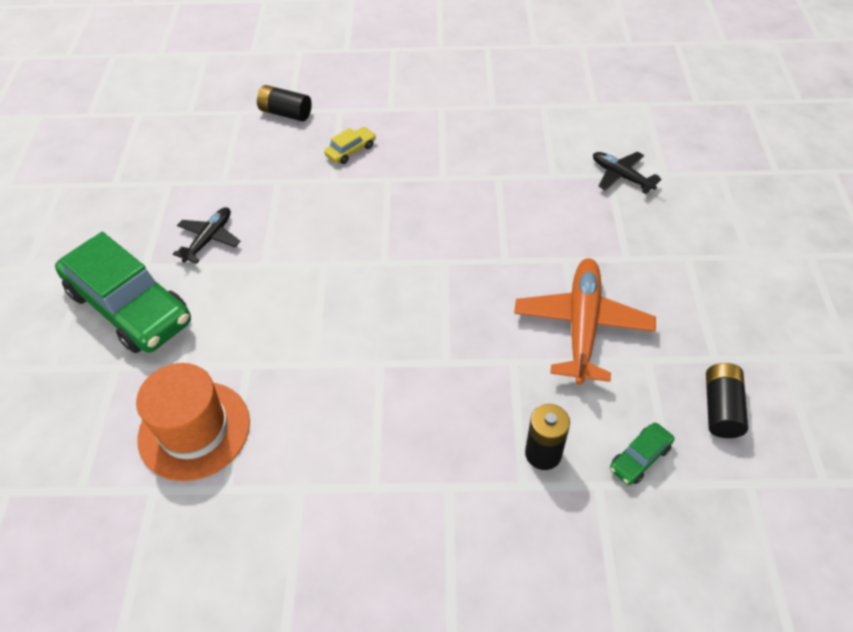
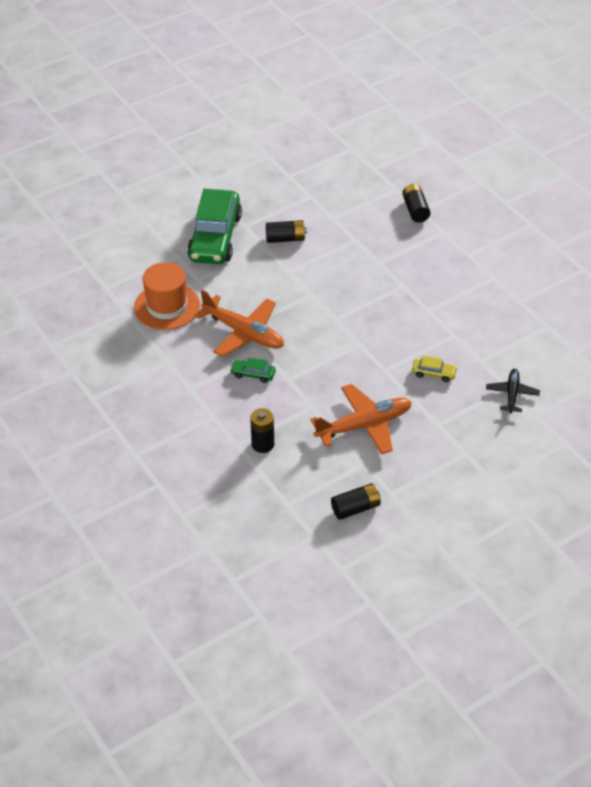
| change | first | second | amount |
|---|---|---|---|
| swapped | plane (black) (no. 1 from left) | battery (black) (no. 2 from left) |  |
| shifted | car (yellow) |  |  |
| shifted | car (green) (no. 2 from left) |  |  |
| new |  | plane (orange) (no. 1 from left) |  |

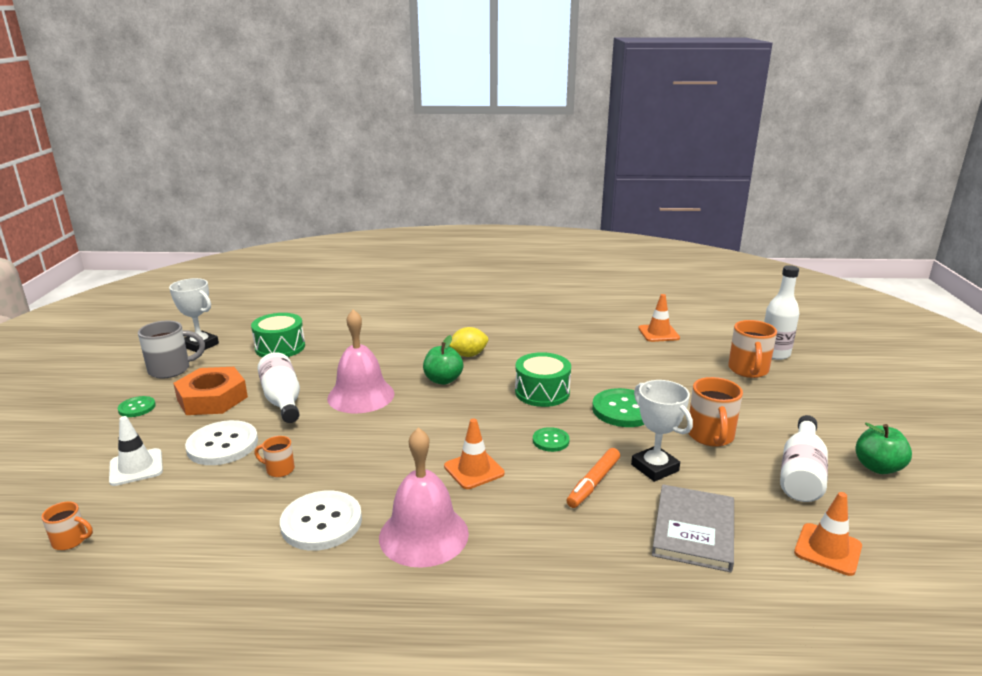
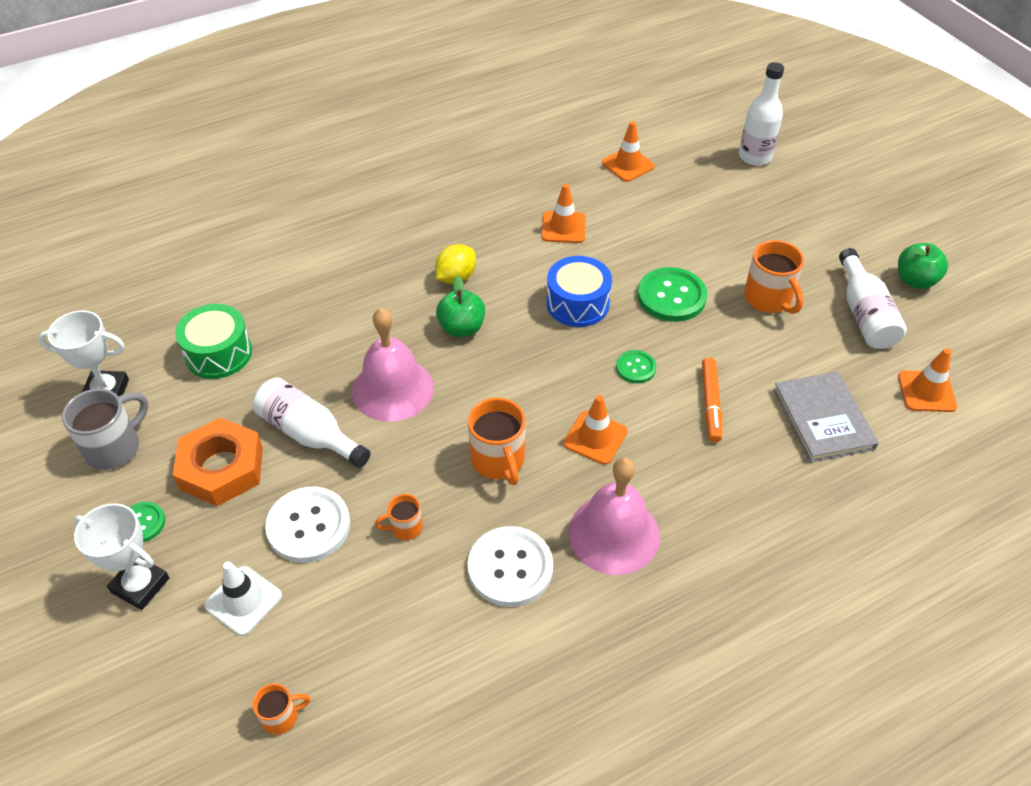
| change | first | second | amount |
|---|---|---|---|
| repainted | drum (green) (no. 2 from left) | drum (blue) |  |
| shifted | trophy (white) (no. 2 from left) |  |  |
| shifted | mug (orange) (no. 4 from left in the first image) | mug (orange) (no. 3 from left) |  |
| new |  | traffic cone (orange) (no. 1 from left) |  |

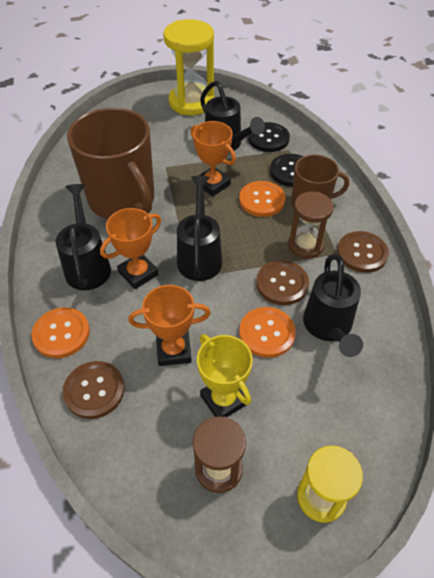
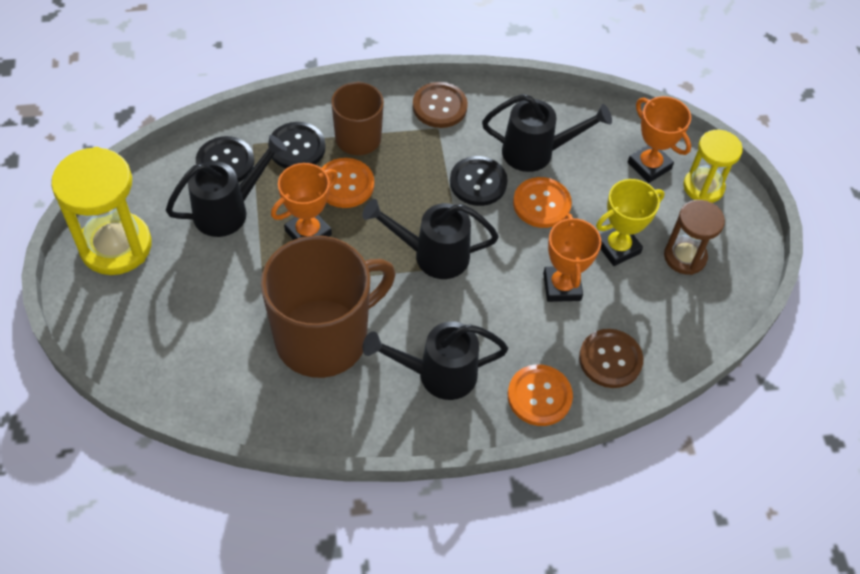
| change | first | second | amount |
|---|---|---|---|
| shifted | trophy (orange) (no. 1 from left in the first image) | trophy (orange) (no. 3 from left) |  |
| repainted | button (brown) (no. 2 from left) | button (black) (no. 3 from left) |  |
| gone | hourglass (brown) (no. 2 from left) |  |  |

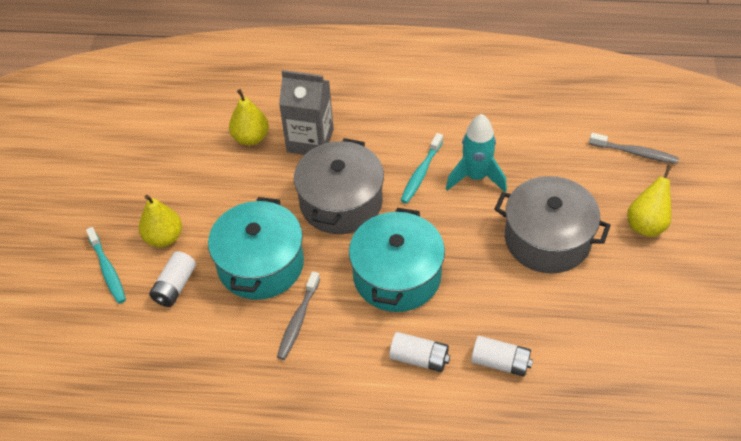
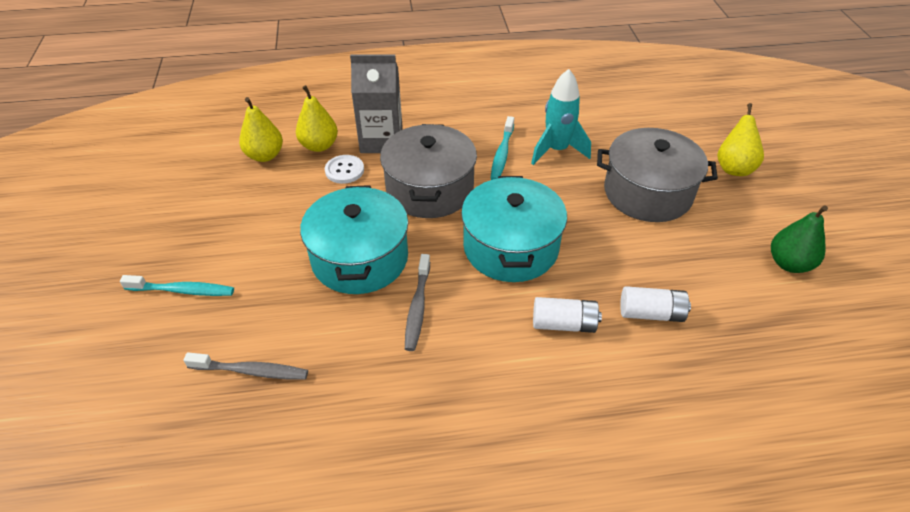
| change | first | second | amount |
|---|---|---|---|
| rotated | toothbrush (turquoise) (no. 1 from left) |  | 45 degrees counterclockwise |
| shifted | pear (yellow) (no. 1 from left) |  |  |
| gone | battery (white) (no. 1 from left) |  |  |
| shifted | toothbrush (grey) (no. 2 from left in the first image) | toothbrush (grey) (no. 1 from left) |  |
| new |  | button (white) |  |
| new |  | pear (green) |  |

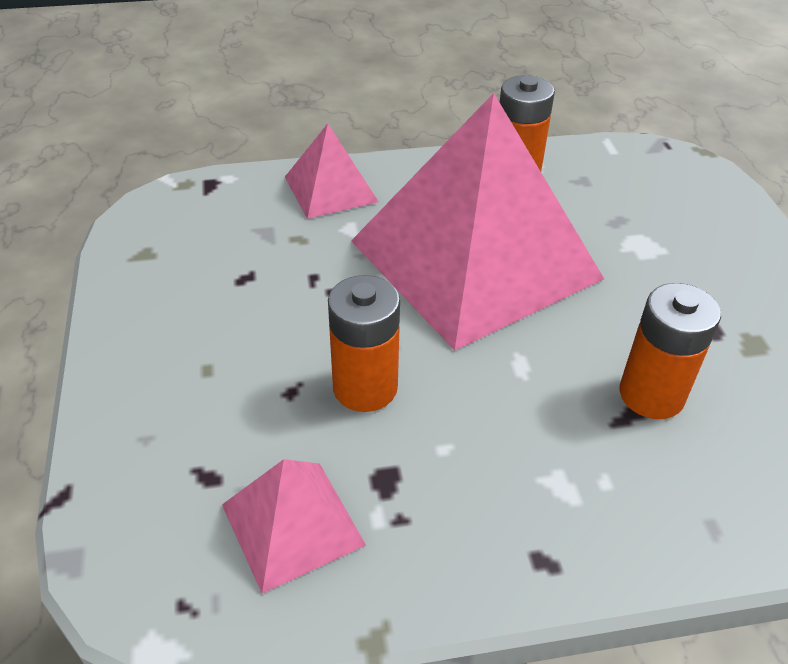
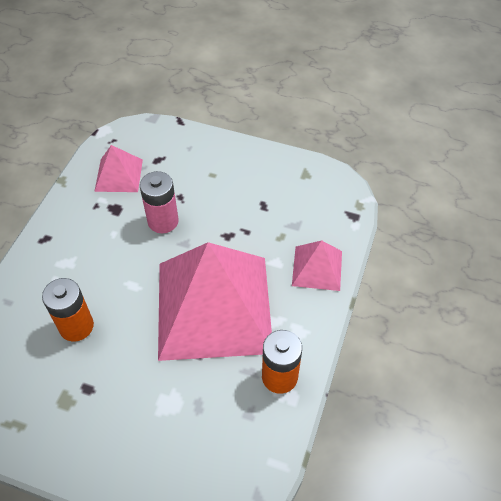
| change | first | second | amount |
|---|---|---|---|
| repainted | battery (orange) (no. 1 from left) | battery (pink) |  |

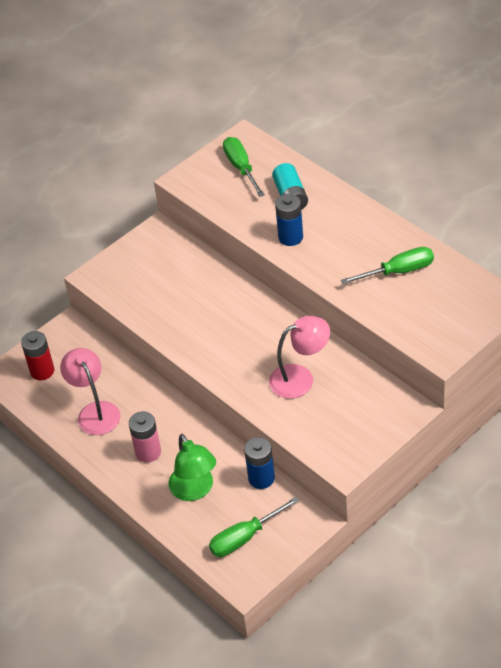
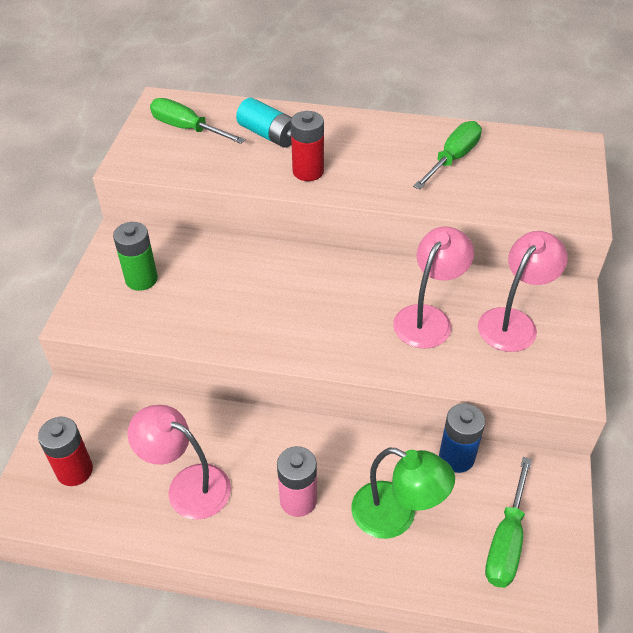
| change | first | second | amount |
|---|---|---|---|
| repainted | battery (blue) (no. 2 from left) | battery (red) (no. 2 from left) |  |
| new |  | battery (green) |  |
| new |  | lamp (pink) (no. 3 from left) |  |

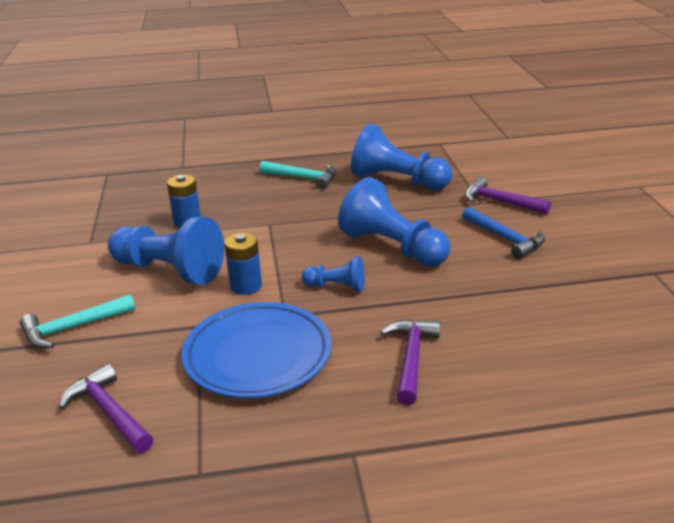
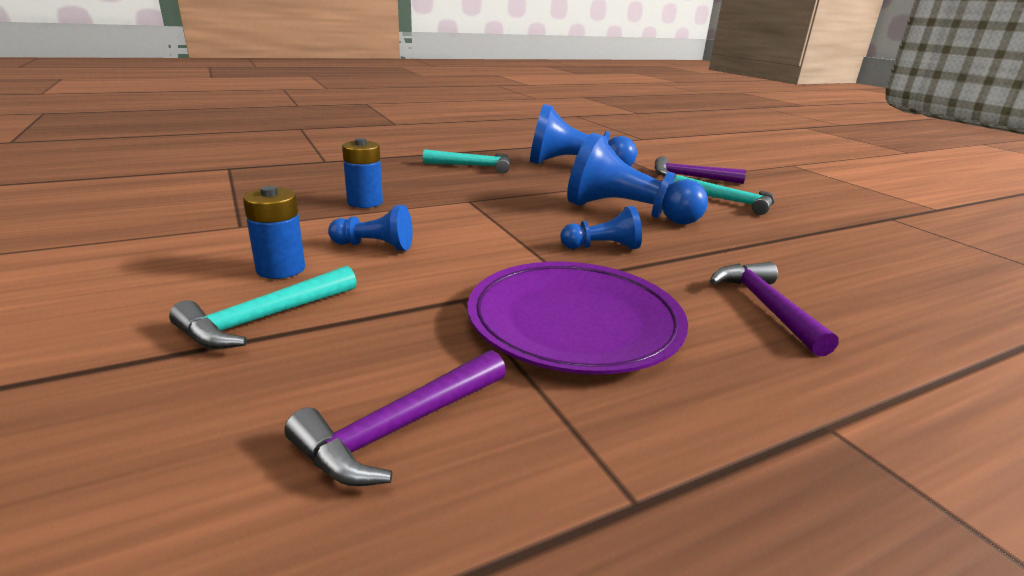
| change | first | second | amount |
|---|---|---|---|
| rotated | hammer (purple) (no. 1 from left) |  | 75 degrees counterclockwise |
| scaled | pawn (blue) (no. 1 from left) |  | x0.50 |
| repainted | plate (blue) | plate (purple) |  |
| shifted | battery (blue) (no. 2 from left in the first image) | battery (blue) (no. 1 from left) |  |
| repainted | hammer (blue) | hammer (turquoise) (no. 3 from left) |  |

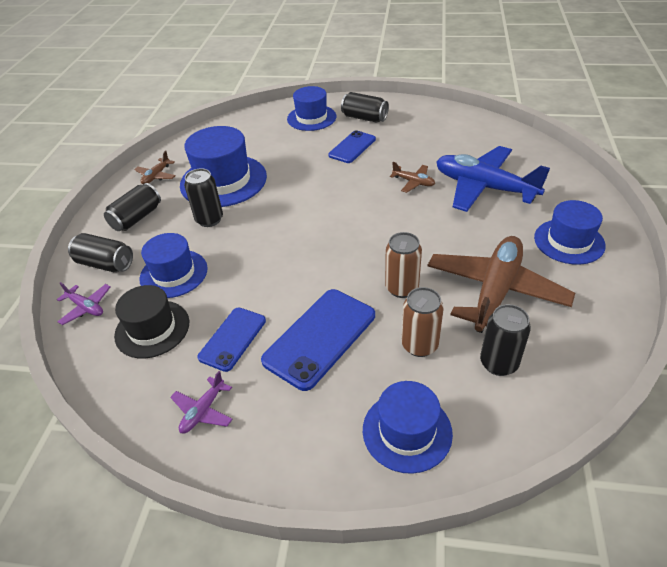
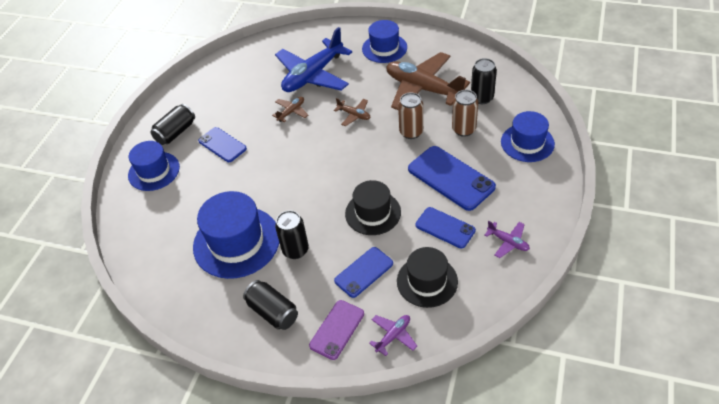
| change | first | second | amount |
|---|---|---|---|
| swapped | can (black) (no. 1 from left) | phone (purple) |  |
| shifted | plane (brown) (no. 1 from left in the first image) | plane (brown) (no. 2 from left) |  |
| swapped | hat (blue) (no. 1 from left) | phone (blue) (no. 2 from left) |  |
| new |  | hat (black) (no. 1 from left) |  |

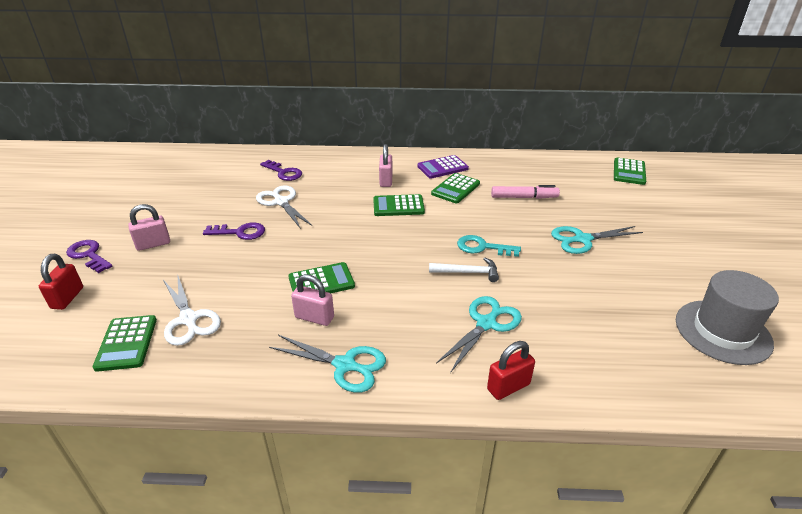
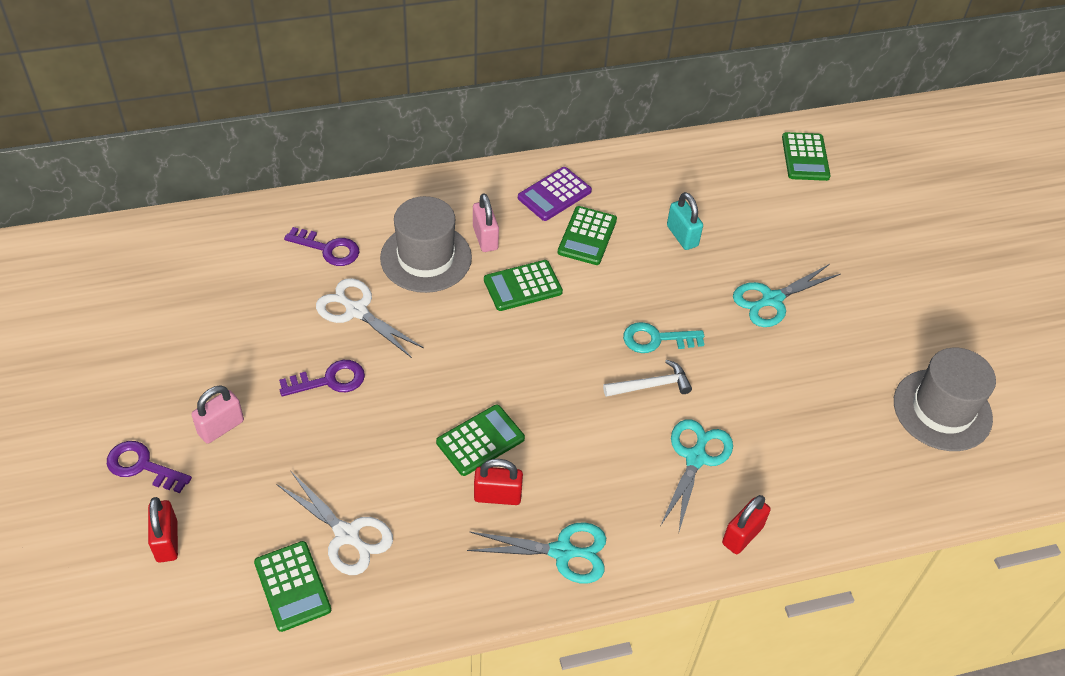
| change | first | second | amount |
|---|---|---|---|
| repainted | padlock (pink) (no. 2 from left) | padlock (red) (no. 2 from left) |  |
| swapped | marker (pink) | padlock (turquoise) |  |
| new |  | hat (grey) (no. 1 from left) |  |

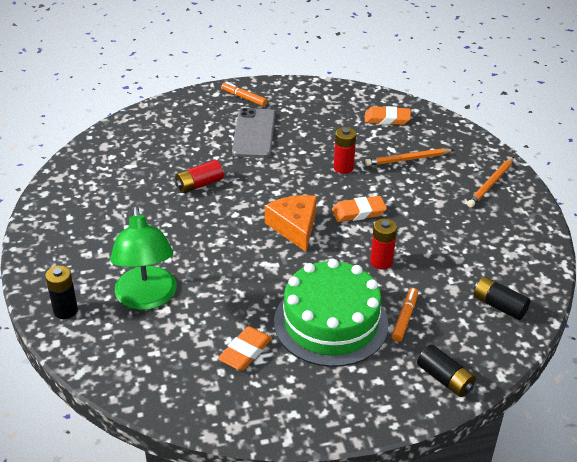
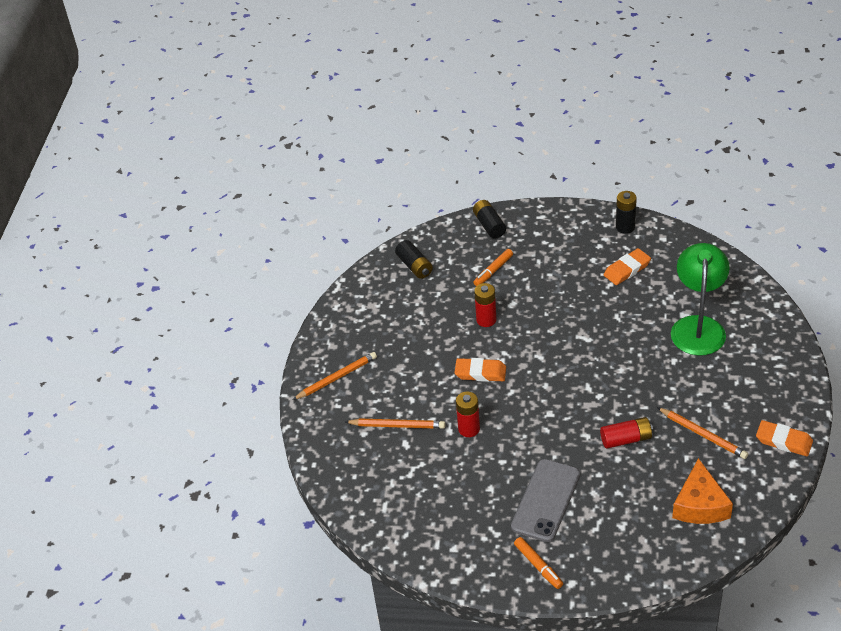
| change | first | second | amount |
|---|---|---|---|
| shifted | battery (black) (no. 1 from left in the first image) | battery (black) (no. 3 from left) |  |
| shifted | cheese (orange) |  |  |
| gone | cake (green) |  |  |
| shifted | eraser (orange) (no. 3 from left) |  |  |
| new |  | pencil (orange) (no. 3 from left) |  |

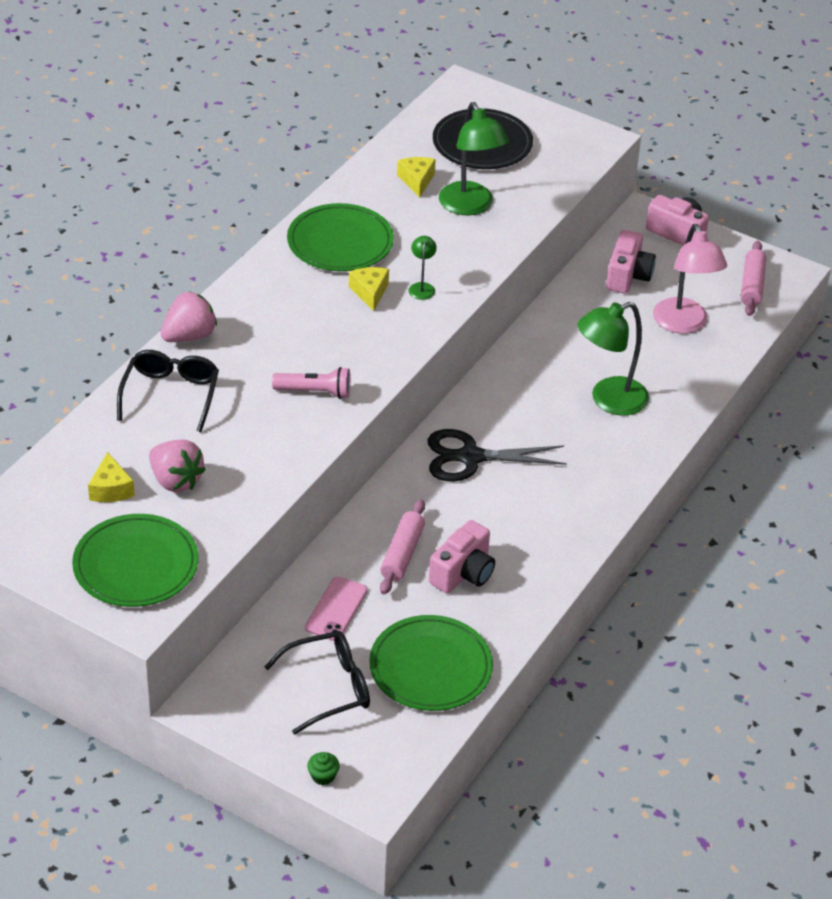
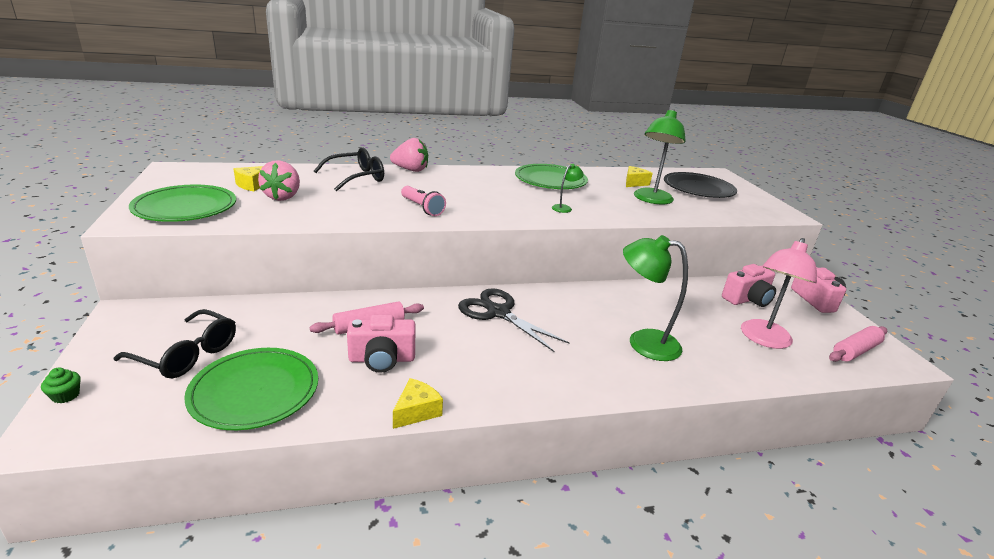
| change | first | second | amount |
|---|---|---|---|
| gone | phone (pink) |  |  |
| shifted | cheese (yellow) (no. 2 from left) |  |  |

